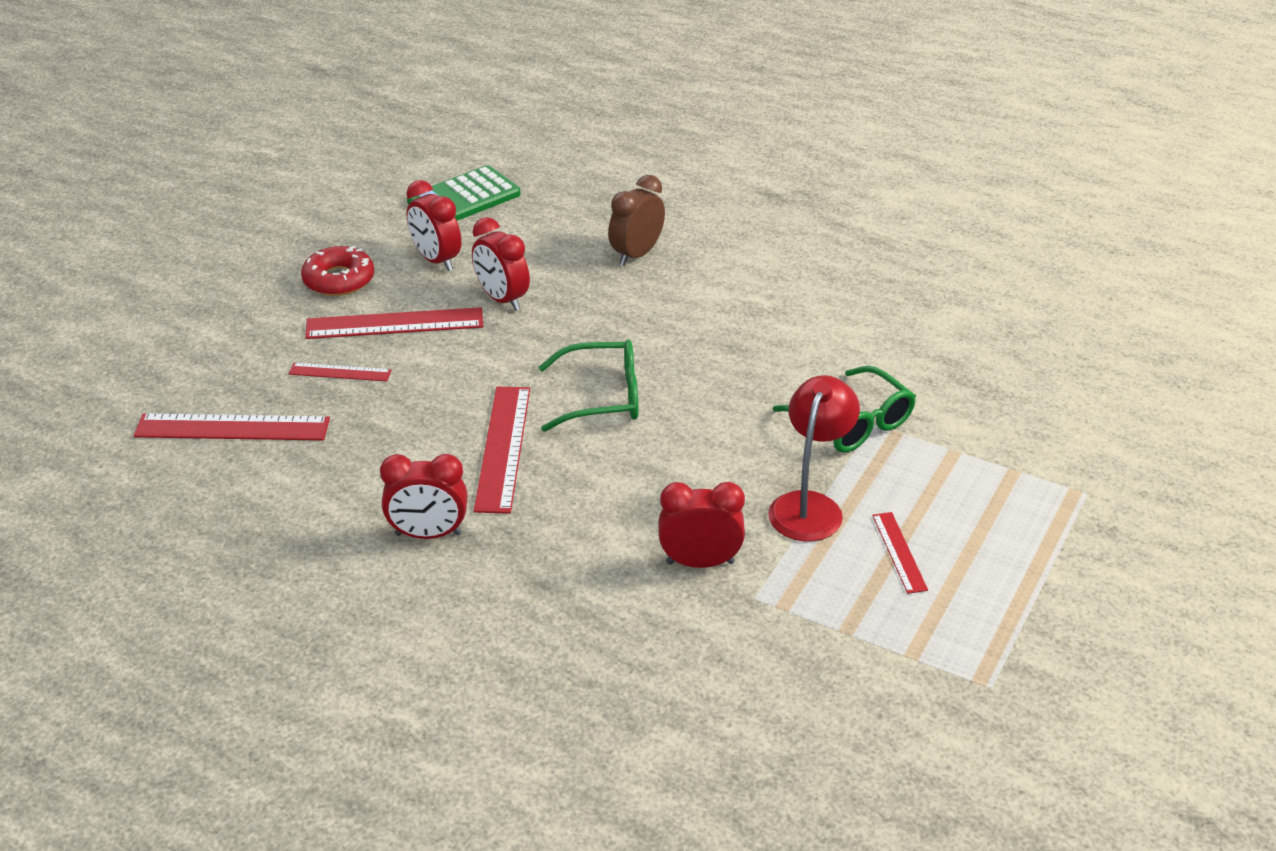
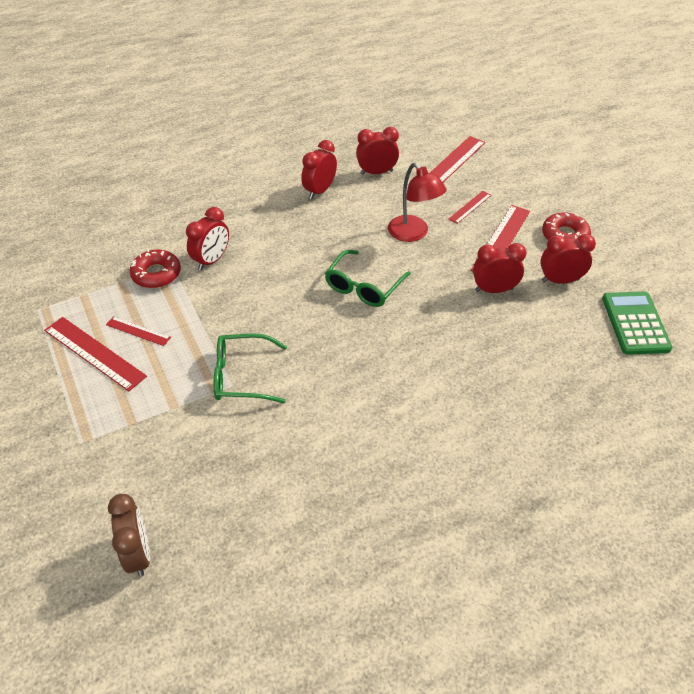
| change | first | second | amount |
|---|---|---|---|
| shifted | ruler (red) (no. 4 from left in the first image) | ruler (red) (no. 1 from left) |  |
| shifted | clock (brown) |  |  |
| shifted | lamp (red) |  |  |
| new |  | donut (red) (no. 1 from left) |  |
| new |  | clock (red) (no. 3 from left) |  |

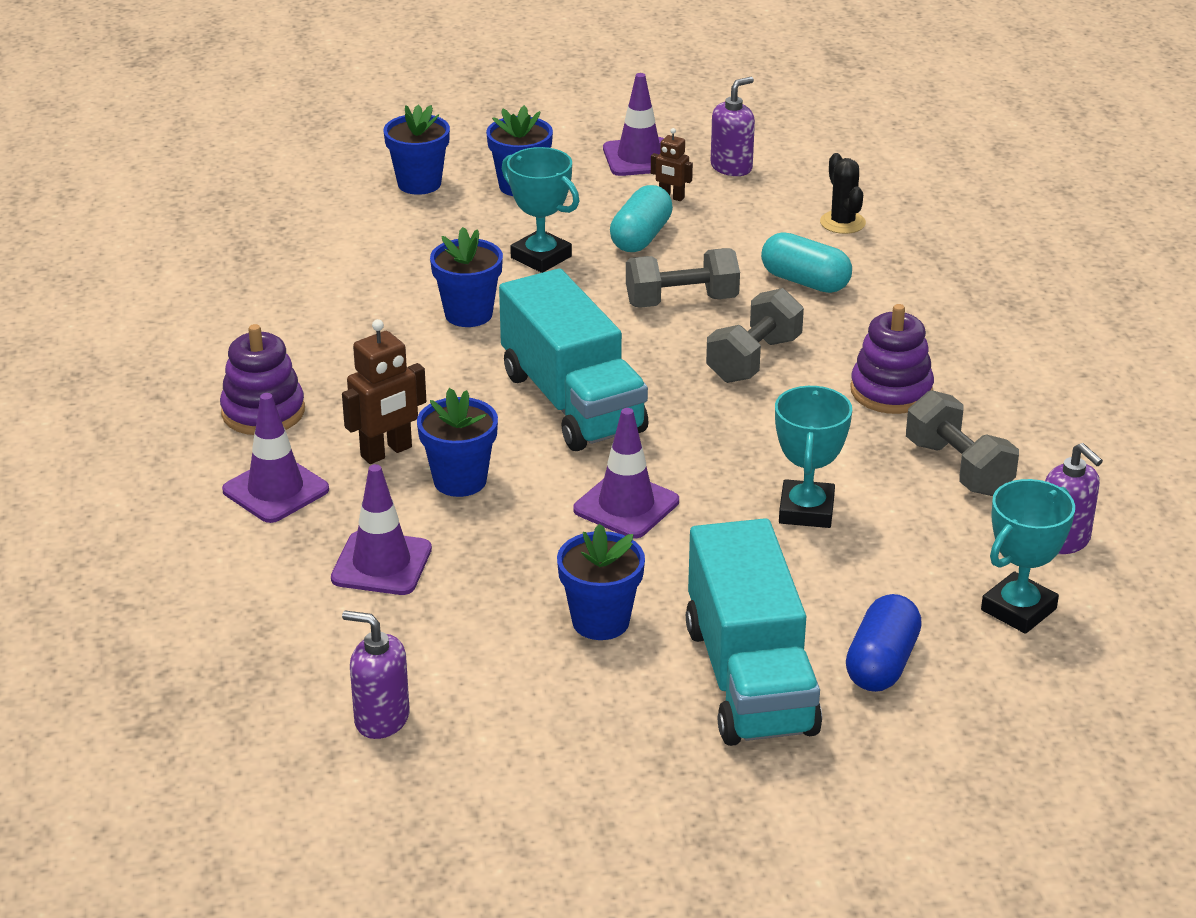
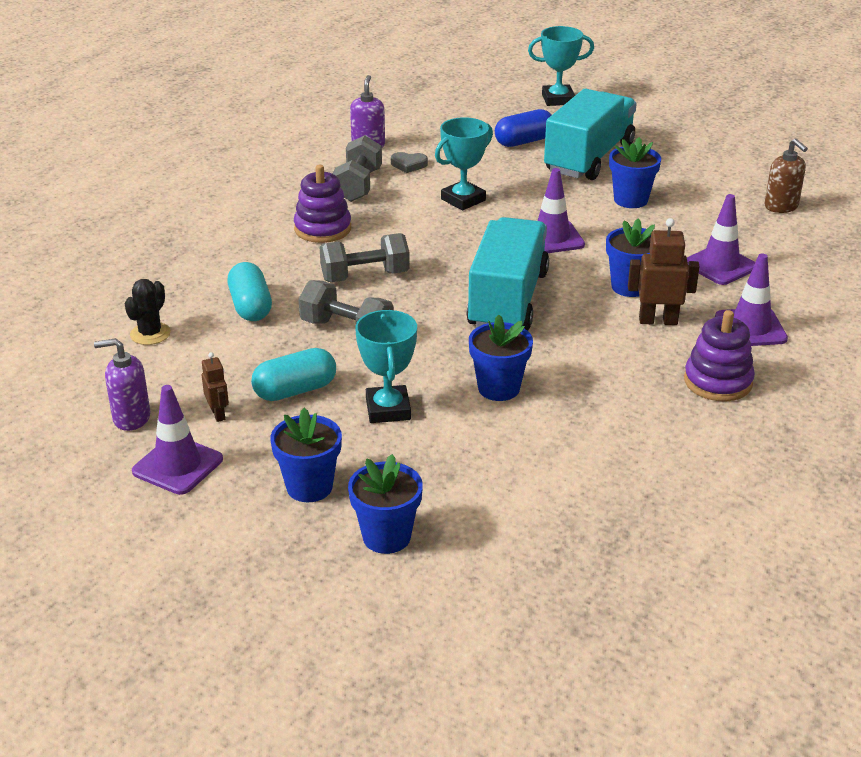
| change | first | second | amount |
|---|---|---|---|
| repainted | soap dispenser (purple) (no. 1 from left) | soap dispenser (brown) |  |
| shifted | trophy (turquoise) (no. 3 from left) |  |  |
| new |  | heart (grey) |  |

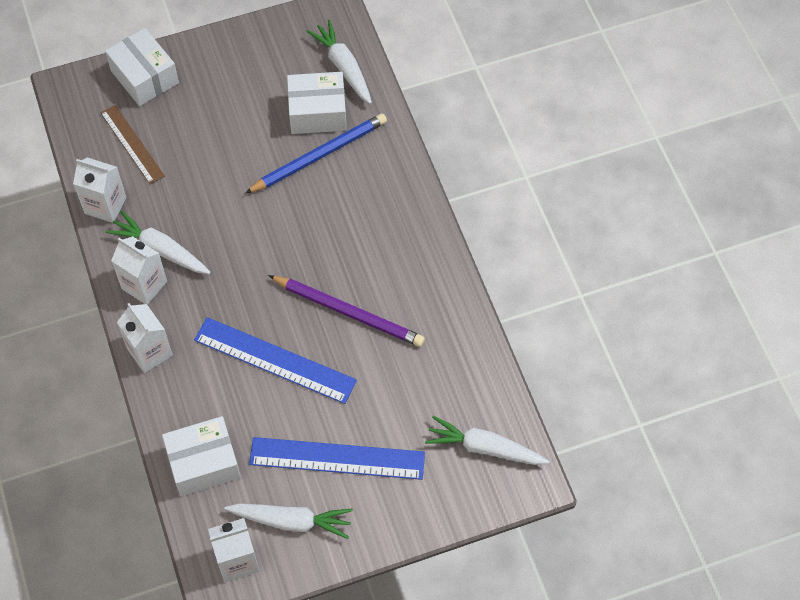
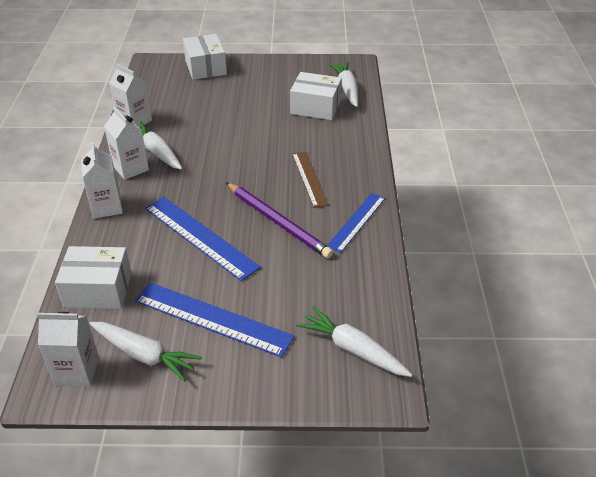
| change | first | second | amount |
|---|---|---|---|
| shifted | ruler (brown) |  |  |
| gone | pencil (blue) |  |  |
| new |  | ruler (blue) (no. 3 from left) |  |

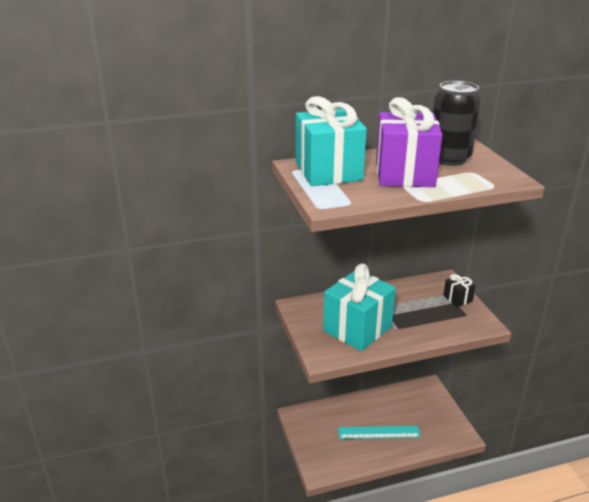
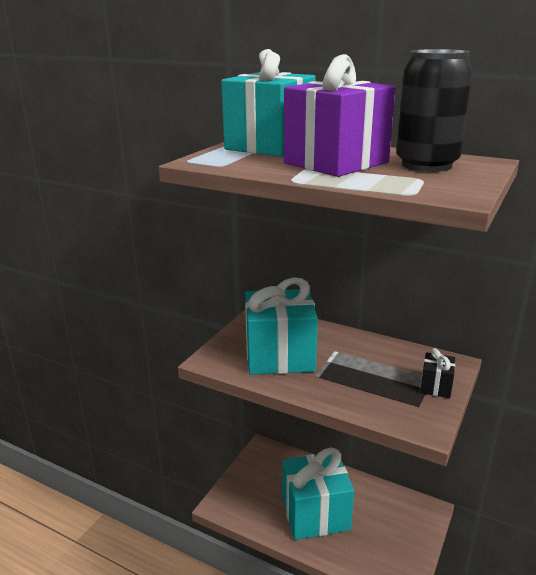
| change | first | second | amount |
|---|---|---|---|
| swapped | ruler (turquoise) | gift (turquoise) (no. 3 from left) |  |

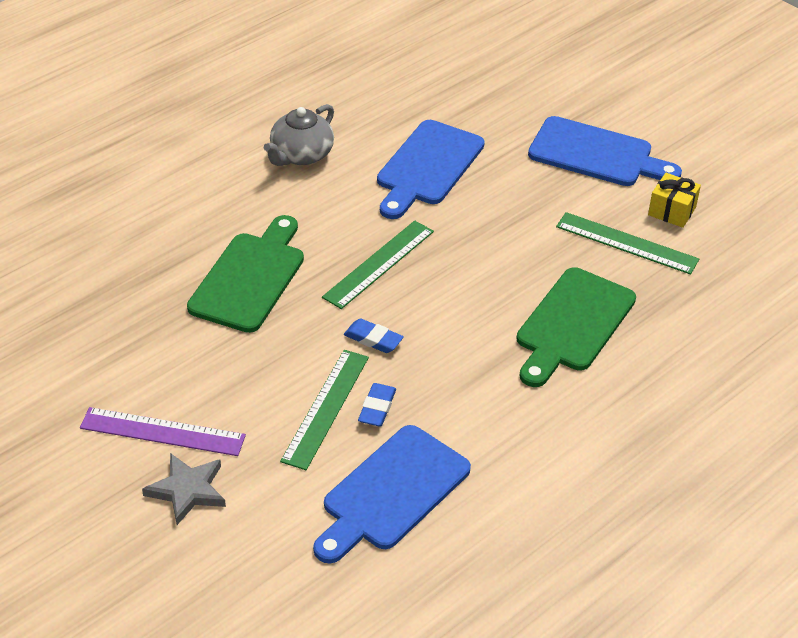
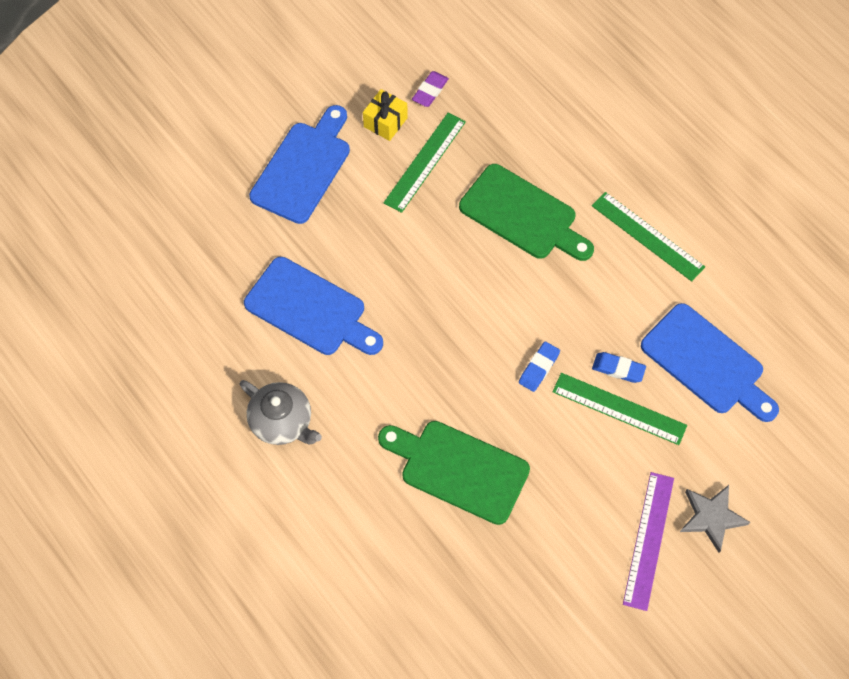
| change | first | second | amount |
|---|---|---|---|
| shifted | ruler (green) (no. 2 from left in the first image) | ruler (green) (no. 3 from left) |  |
| new |  | eraser (purple) |  |

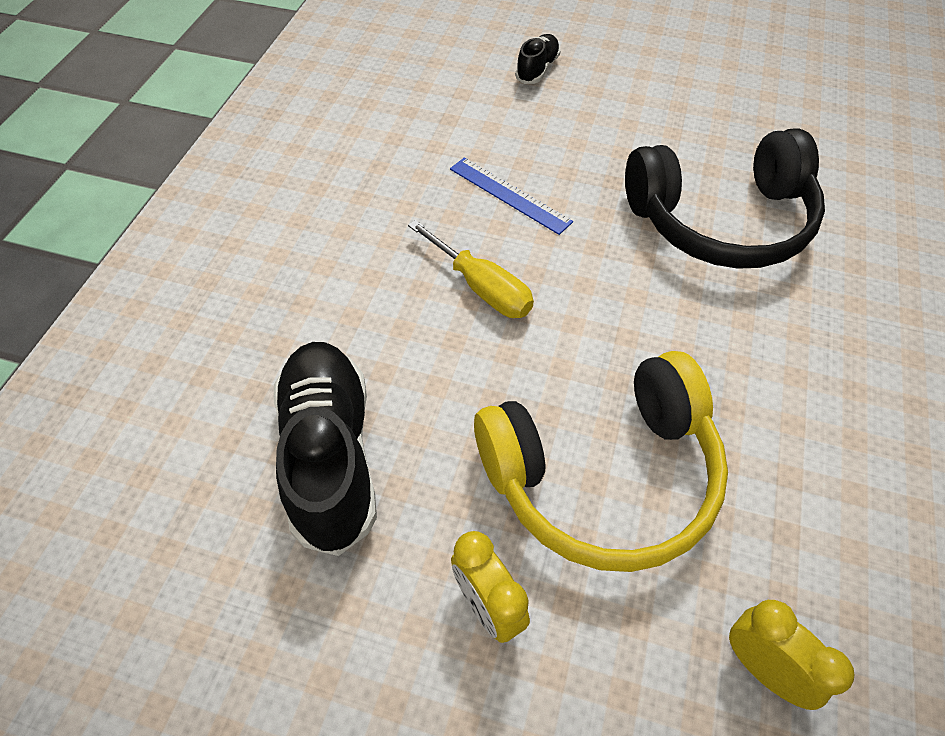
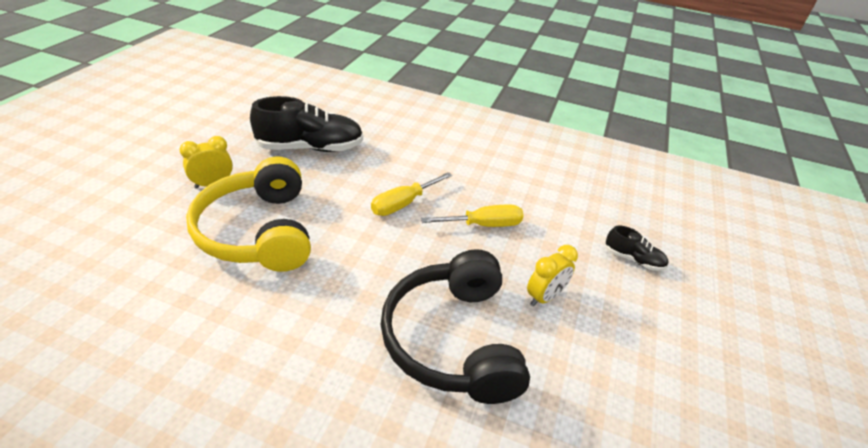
| change | first | second | amount |
|---|---|---|---|
| swapped | ruler (blue) | screwdriver (yellow) (no. 2 from left) |  |
| shifted | clock (yellow) (no. 2 from left) |  |  |

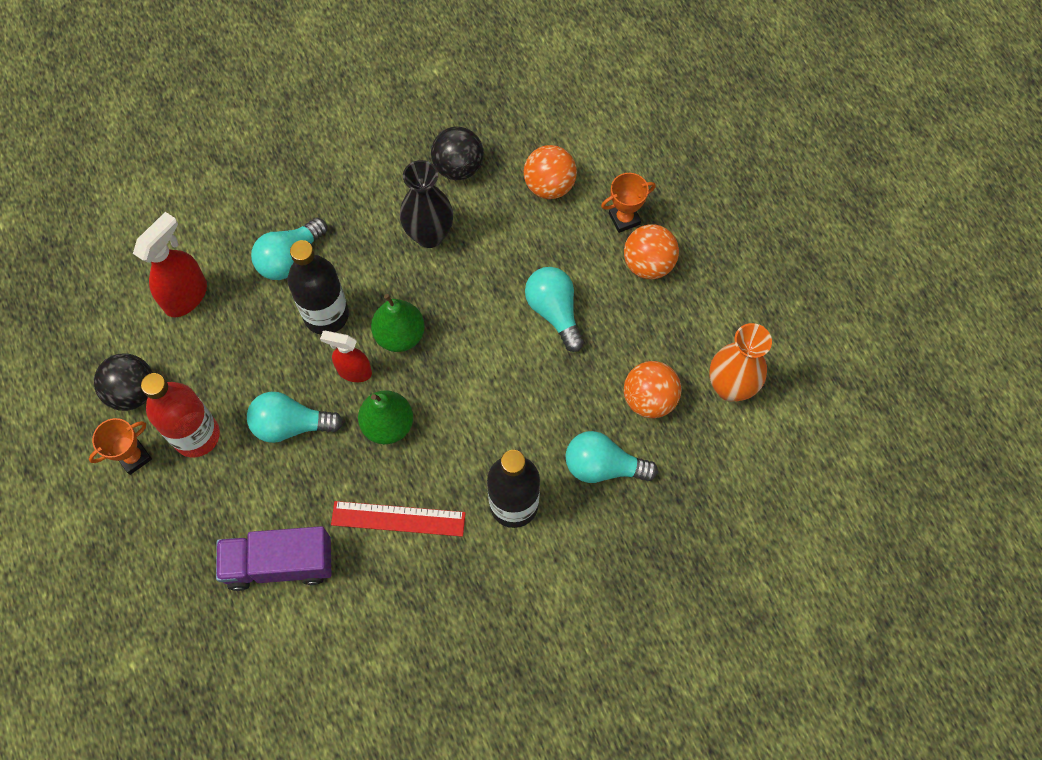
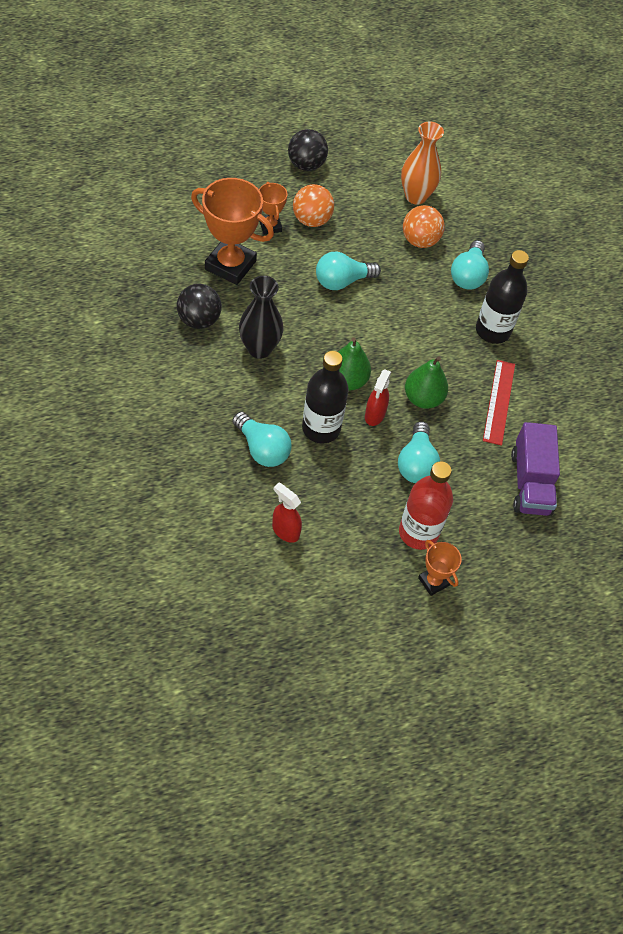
| change | first | second | amount |
|---|---|---|---|
| shifted | ball (black) (no. 1 from left in the first image) | ball (black) (no. 2 from left) |  |
| scaled | spray bottle (red) (no. 1 from left) |  | x0.67 |
| swapped | ball (orange) (no. 1 from left) | trophy (orange) (no. 1 from left) |  |

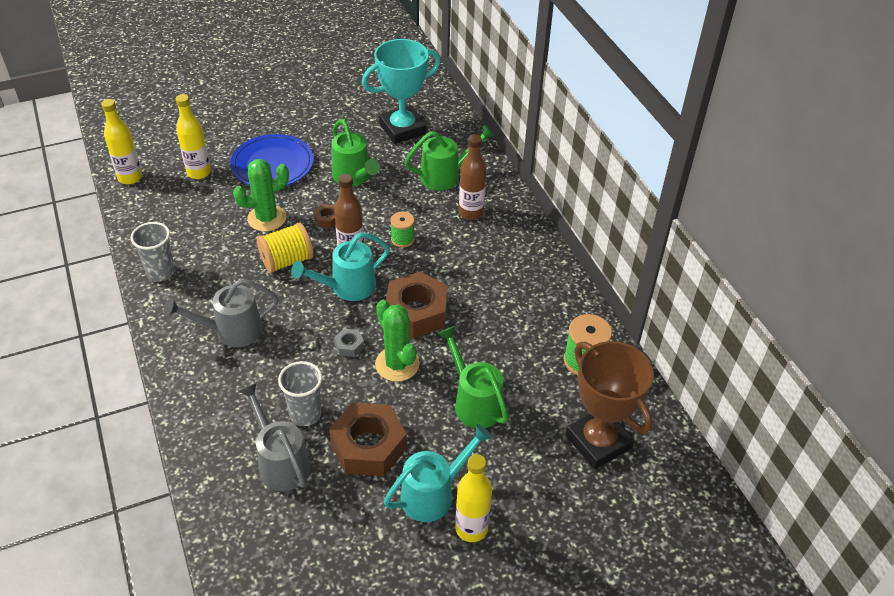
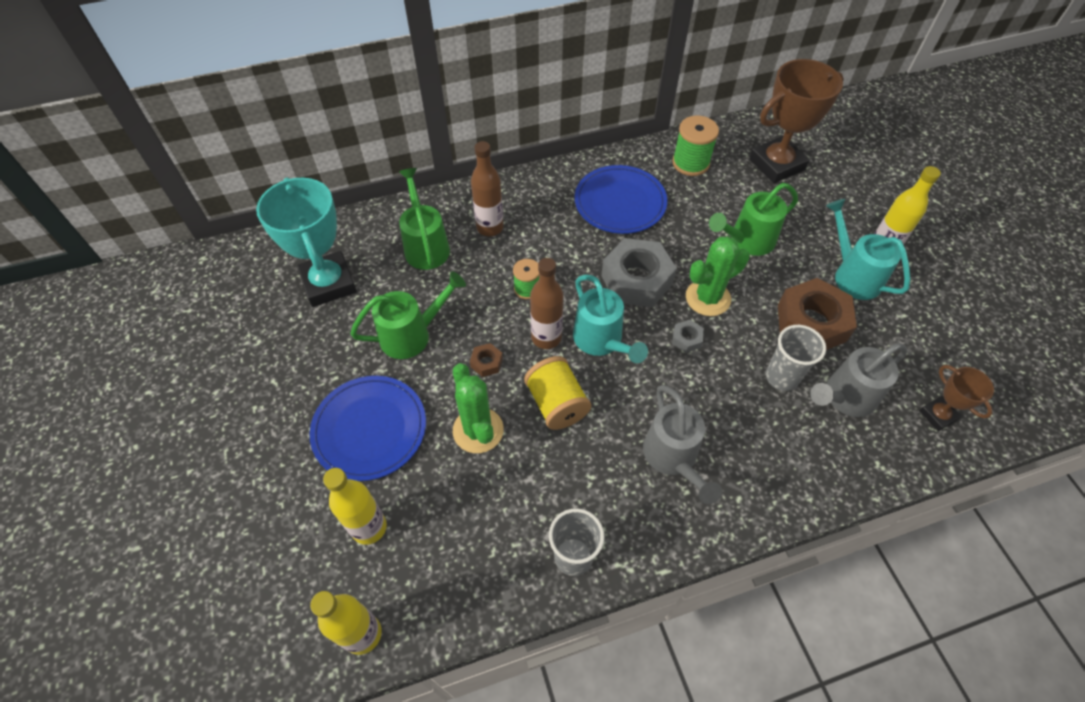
| change | first | second | amount |
|---|---|---|---|
| repainted | nut (brown) (no. 3 from left) | nut (grey) (no. 1 from left) |  |
| new |  | plate (blue) (no. 2 from left) |  |
| new |  | trophy (brown) (no. 2 from left) |  |

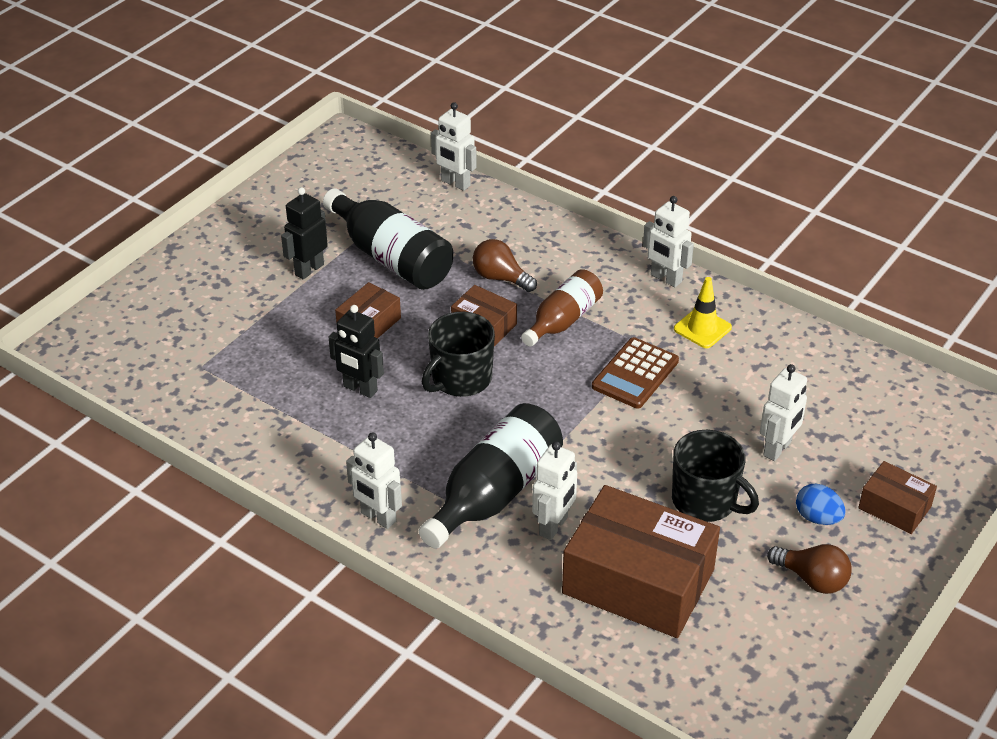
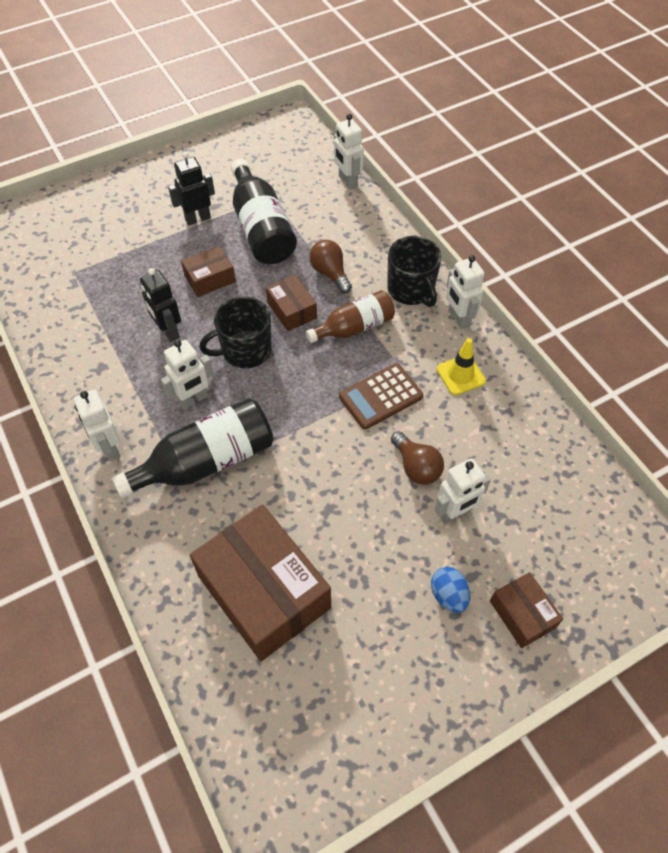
| change | first | second | amount |
|---|---|---|---|
| shifted | robot (white) (no. 3 from left in the first image) | robot (white) (no. 2 from left) |  |
| shifted | mug (black) (no. 2 from left) |  |  |
| shifted | light bulb (brown) (no. 2 from left) |  |  |

